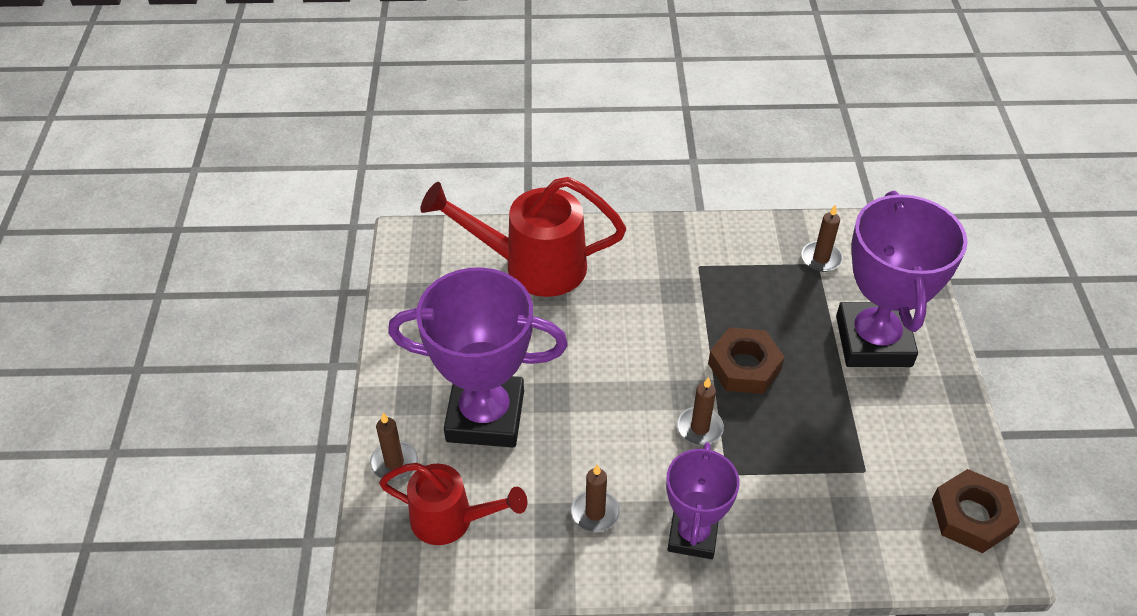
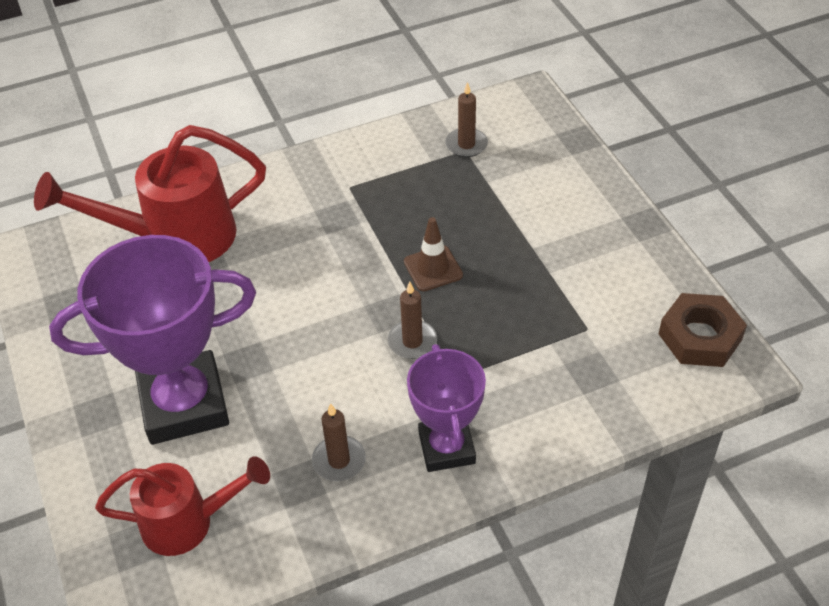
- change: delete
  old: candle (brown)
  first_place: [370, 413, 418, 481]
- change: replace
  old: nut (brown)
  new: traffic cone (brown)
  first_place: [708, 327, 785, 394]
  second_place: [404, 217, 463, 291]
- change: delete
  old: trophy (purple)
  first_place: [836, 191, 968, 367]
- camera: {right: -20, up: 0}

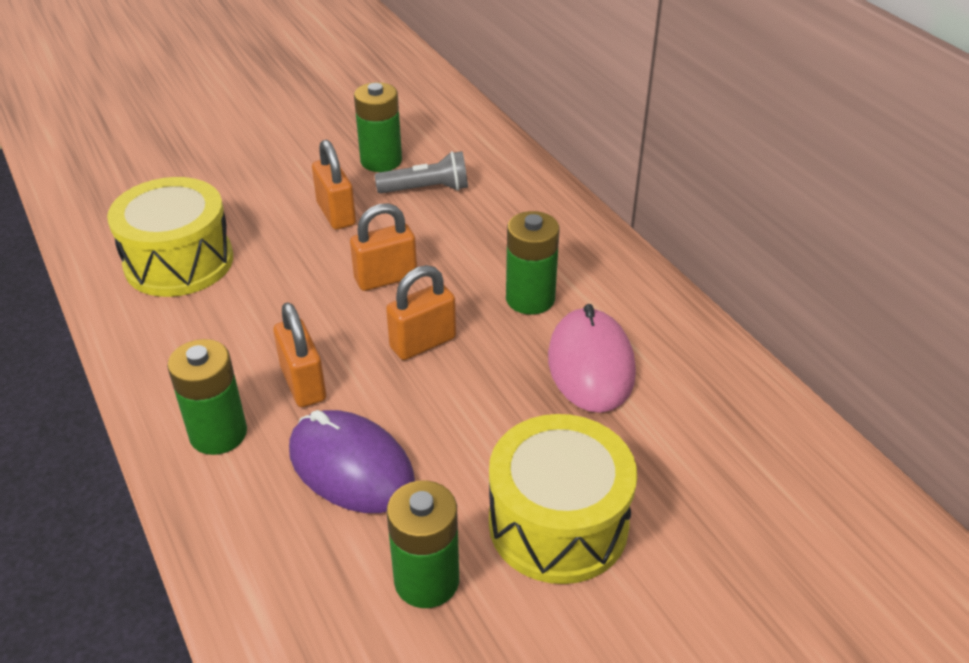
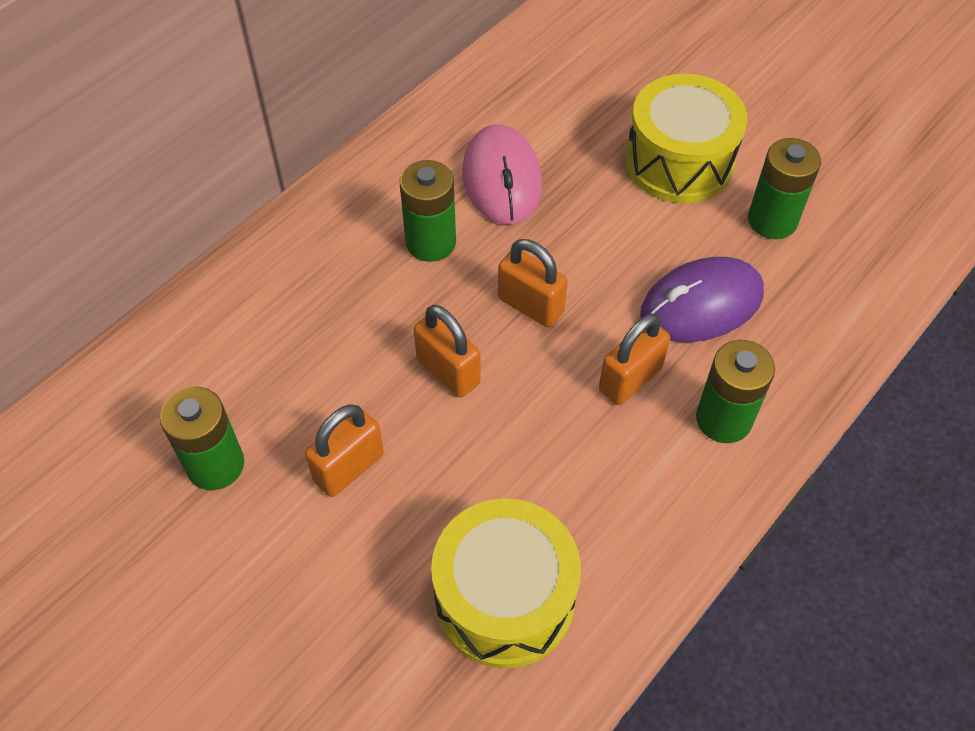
- change: rotate
  old: mouse (purple)
  first_place: [289, 410, 415, 513]
  second_place: [640, 257, 764, 342]
  degrees: 45
- change: delete
  old: flashlight (grey)
  first_place: [375, 151, 468, 193]
- change: rotate
  old: mouse (pink)
  first_place: [548, 304, 636, 413]
  second_place: [462, 125, 542, 224]
  degrees: -75
- camera: {right: -110, up: 15}

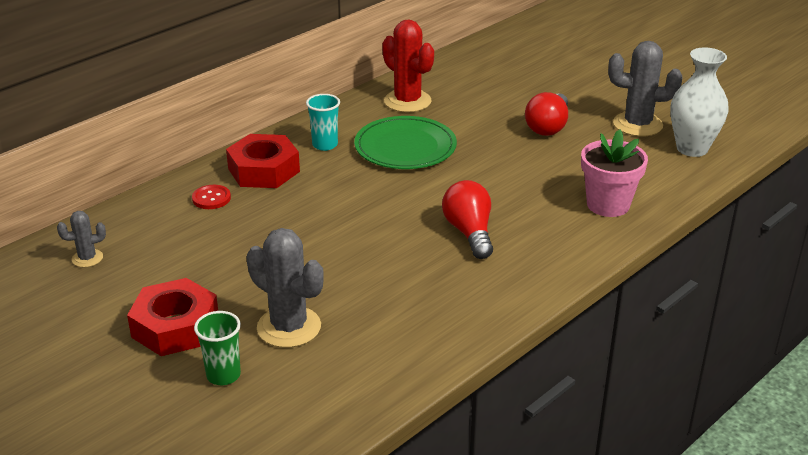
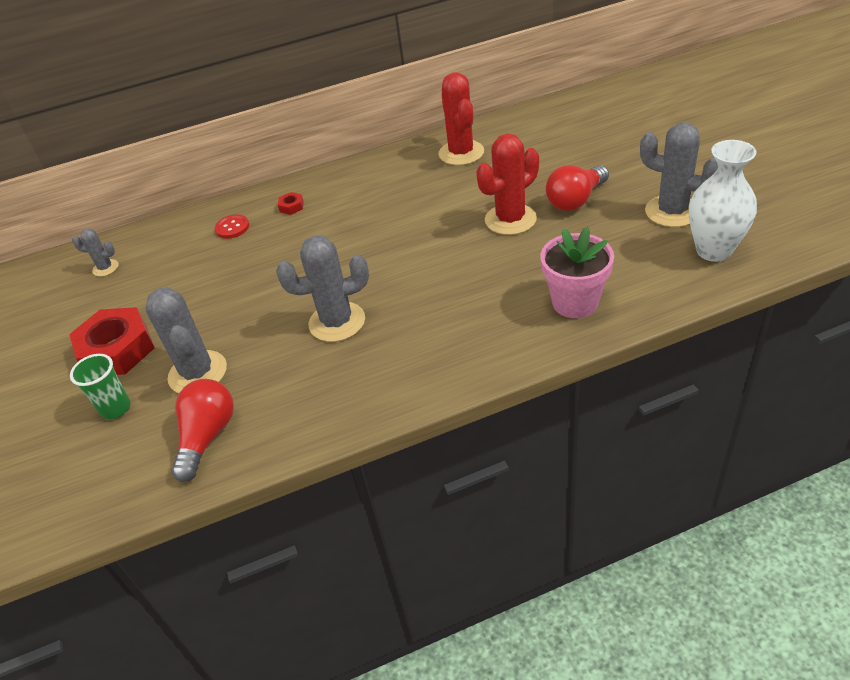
- change: resize
  old: nut (red)
  first_place: [226, 134, 300, 188]
  second_place: [278, 192, 304, 215]
  factor: 0.41
- change: delete
  old: cup (turquoise)
  first_place: [306, 94, 340, 151]
- change: delete
  old: plate (green)
  first_place: [354, 116, 457, 169]
- change: move
  old: light bulb (red)
  first_place: [442, 180, 493, 259]
  second_place: [171, 379, 234, 482]
- change: insert
  new: cactus (grey)
  second_place: [276, 235, 369, 342]
- change: insert
  new: cactus (red)
  second_place: [476, 133, 539, 235]
- camera: {right: 30, up: 10}

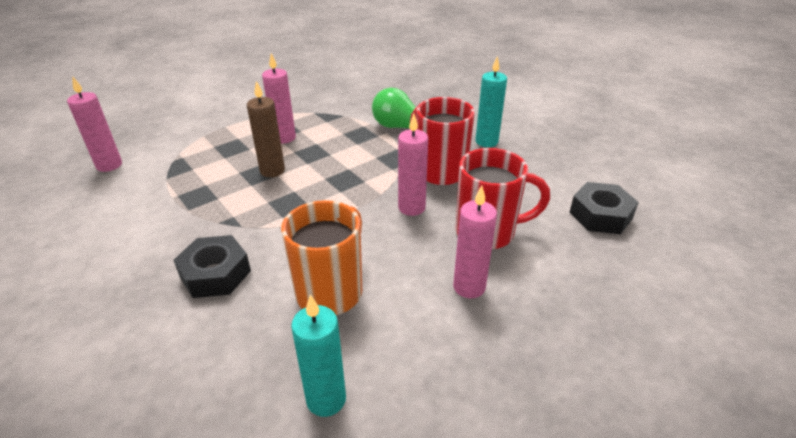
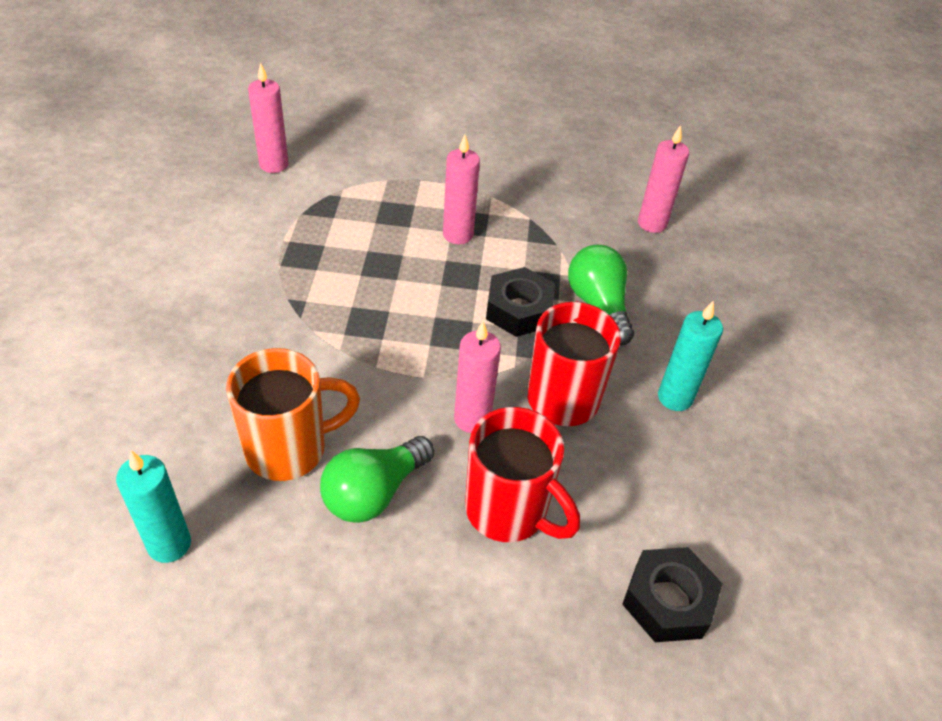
- change: move
  old: nut (black)
  first_place: [174, 235, 251, 298]
  second_place: [486, 267, 555, 337]
- change: delete
  old: candle (brown)
  first_place: [247, 81, 285, 177]
- change: move
  old: candle (pink)
  first_place: [453, 185, 497, 298]
  second_place: [638, 125, 689, 233]
- change: insert
  new: light bulb (green)
  second_place: [320, 436, 434, 523]
- camera: {right: 40, up: 10}

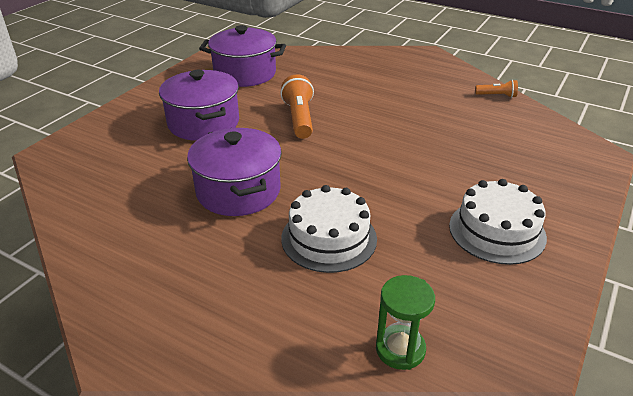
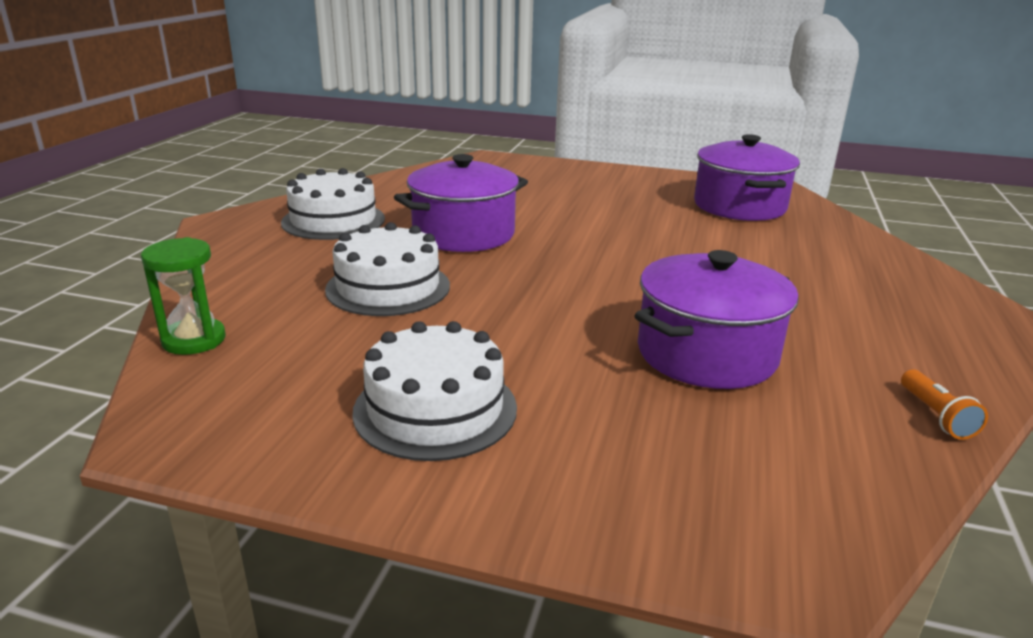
- change: move
  old: pot (purple)
  first_place: [159, 70, 239, 141]
  second_place: [634, 250, 799, 389]
- change: delete
  old: flashlight (orange)
  first_place: [280, 74, 314, 139]
- change: insert
  new: cake (white)
  second_place: [281, 168, 385, 240]
- camera: {right: 75, up: -10}

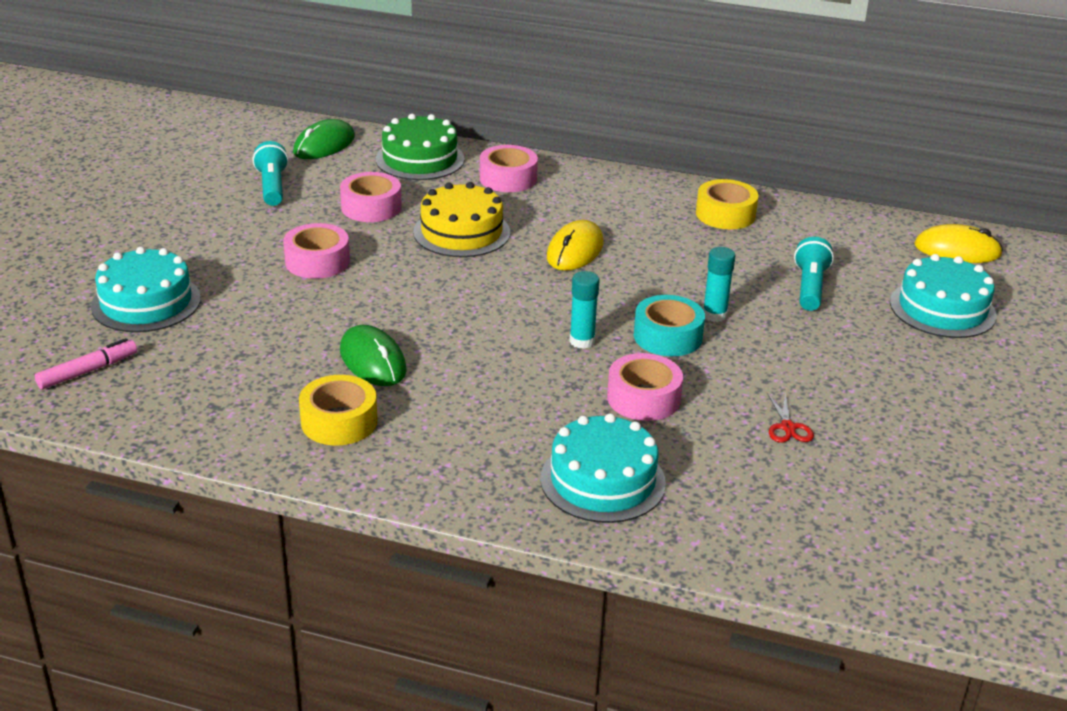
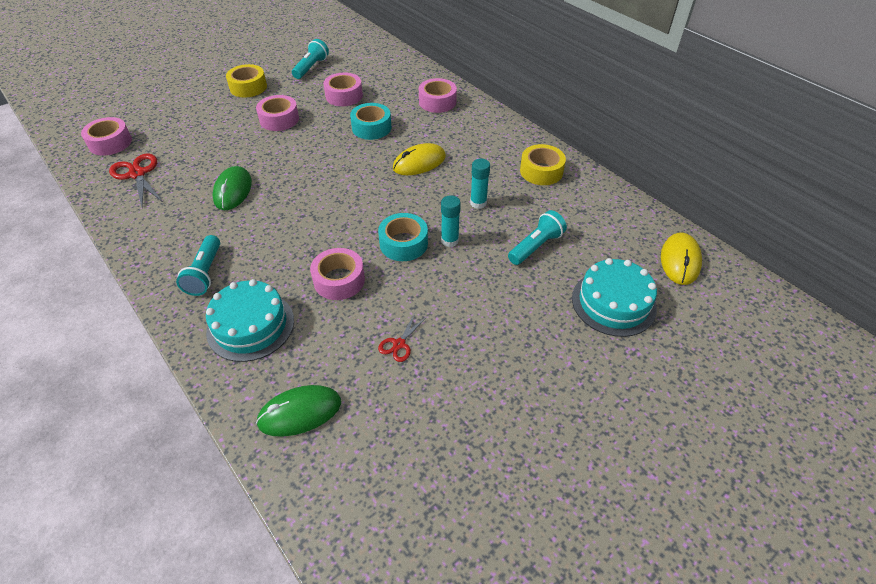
- change: replace
  old: marker (pink)
  new: tape (pink)
  first_place: [35, 338, 137, 389]
  second_place: [81, 117, 132, 156]
- change: delete
  old: cake (turquoise)
  first_place: [91, 247, 201, 332]
- change: move
  old: mouse (green)
  first_place: [293, 119, 355, 159]
  second_place: [256, 385, 341, 437]
- change: move
  old: tape (yellow)
  first_place: [299, 375, 377, 445]
  second_place: [226, 64, 267, 97]
- change: delete
  old: cake (green)
  first_place: [376, 114, 465, 180]
- change: replace
  old: cake (yellow)
  new: tape (turquoise)
  first_place: [413, 182, 510, 257]
  second_place: [350, 103, 391, 140]
- change: move
  old: glue stick (turquoise)
  first_place: [569, 271, 599, 349]
  second_place: [470, 158, 490, 209]
- change: rotate
  old: mouse (yellow)
  first_place: [914, 224, 1003, 263]
  second_place: [661, 232, 702, 285]
  degrees: 60
- change: insert
  new: scissors (red)
  second_place: [109, 153, 163, 207]
- change: insert
  new: flashlight (turquoise)
  second_place: [176, 235, 220, 296]
- camera: {right: 35, up: 15}

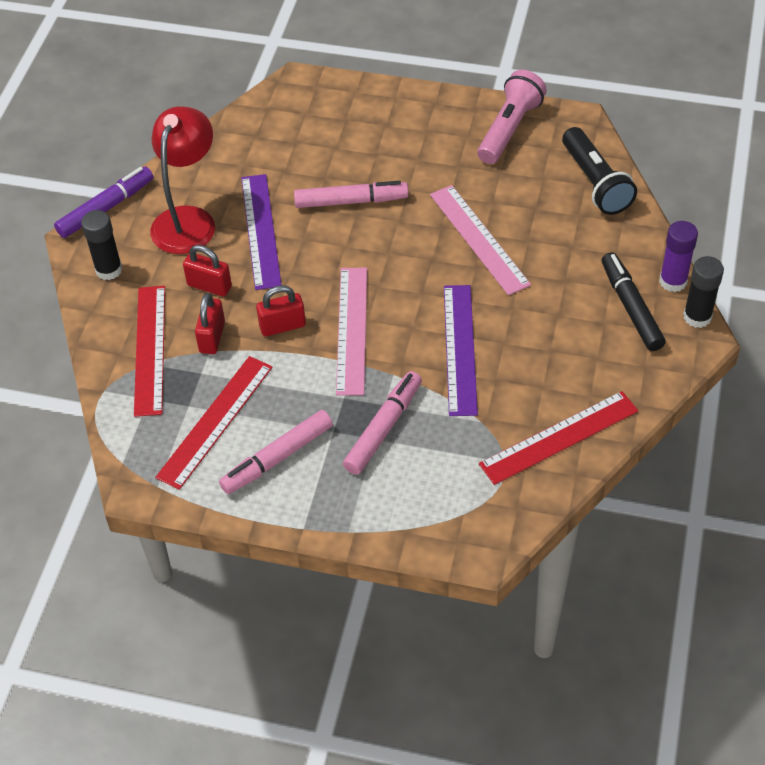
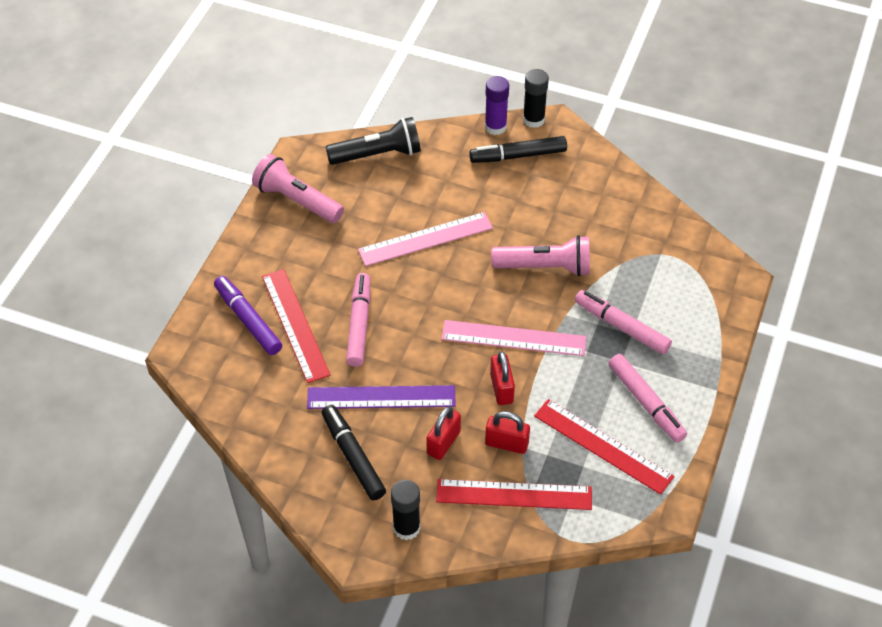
- change: move
  old: marker (purple)
  first_place: [54, 167, 153, 238]
  second_place: [214, 276, 282, 355]
- change: replace
  old: lamp (red)
  new: marker (black)
  first_place: [150, 106, 215, 254]
  second_place: [322, 405, 386, 500]
- change: replace
  old: ruler (purple)
  new: flashlight (pink)
  first_place: [444, 285, 478, 416]
  second_place: [491, 235, 590, 276]
- change: move
  old: ruler (red)
  first_place: [479, 391, 638, 485]
  second_place: [262, 269, 330, 383]
- camera: {right: -85, up: 0}

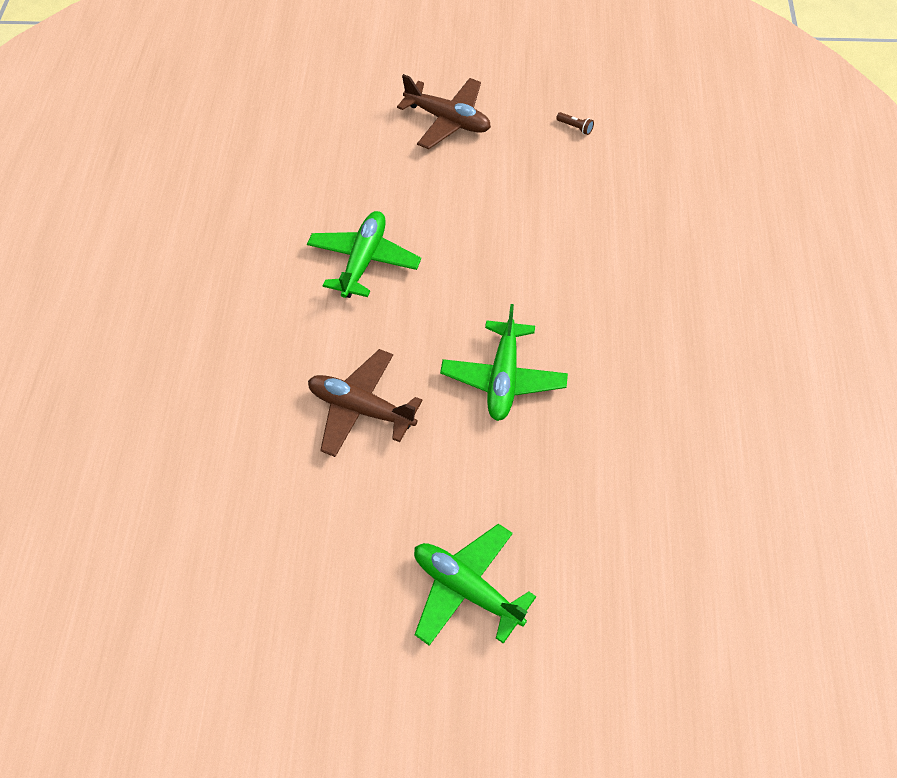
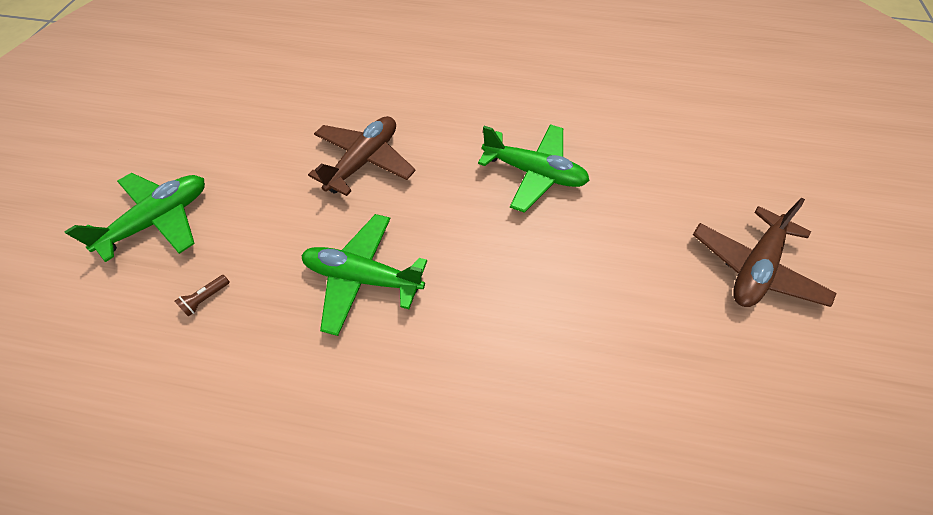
- change: move
  old: flashlight (brown)
  first_place: [556, 112, 594, 135]
  second_place: [175, 275, 230, 317]
- camera: {right: 95, up: 0}

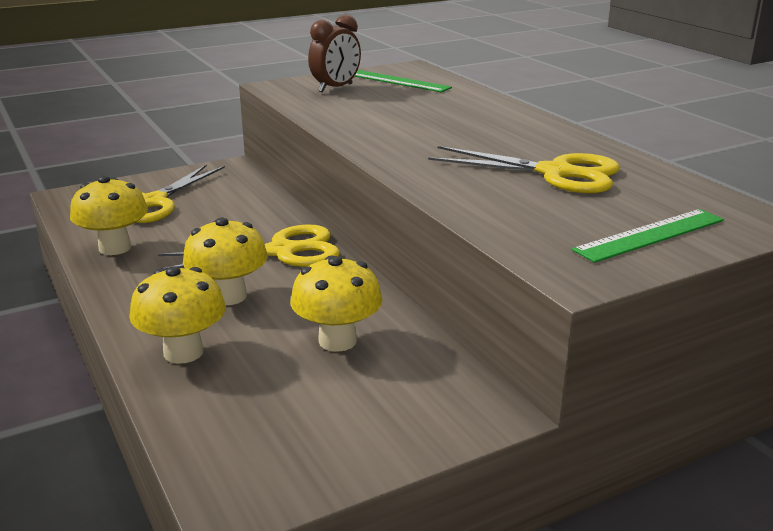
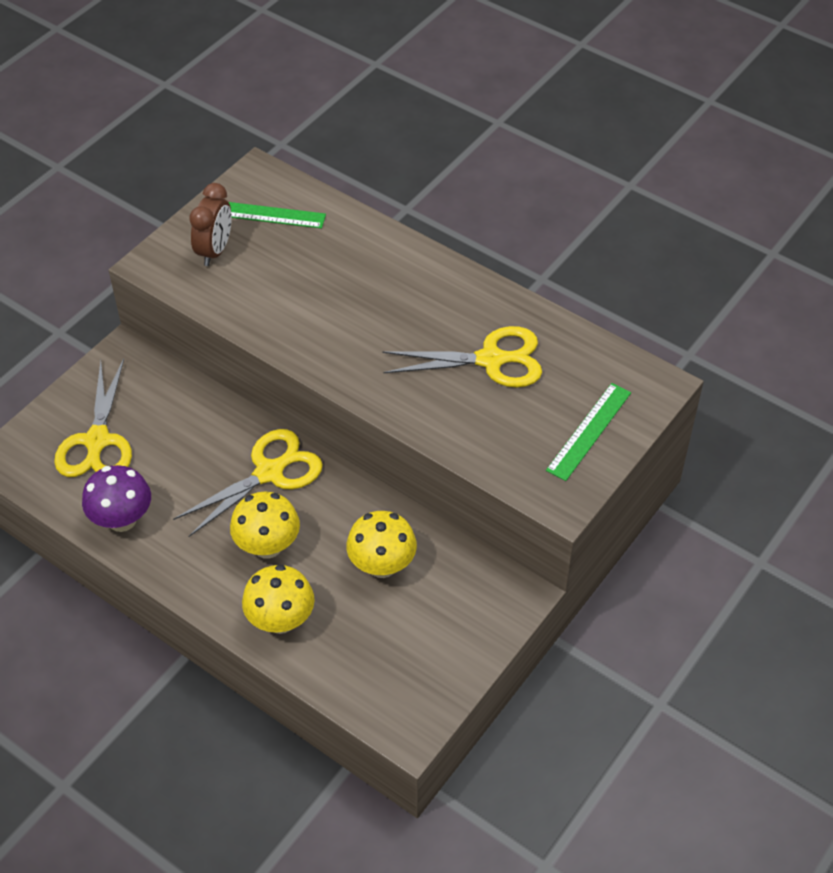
- change: recolor
  old: mushroom (yellow)
  new: mushroom (purple)
  first_place: [70, 176, 148, 255]
  second_place: [82, 465, 151, 532]
- camera: {right: -25, up: 25}

